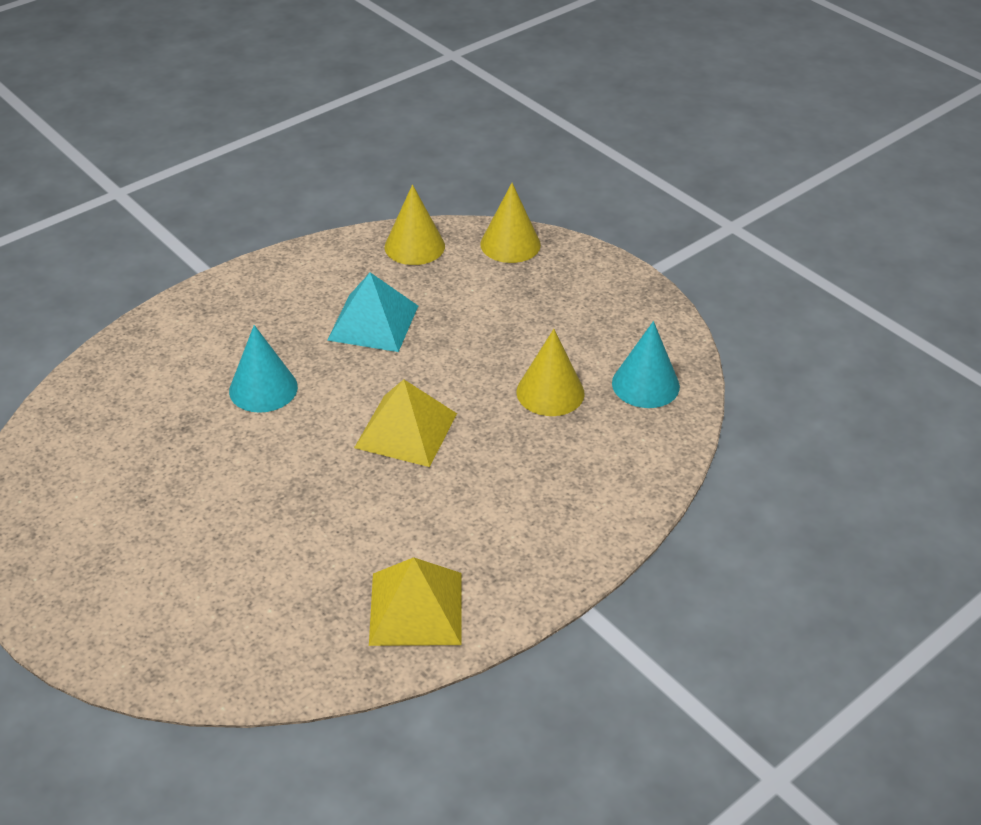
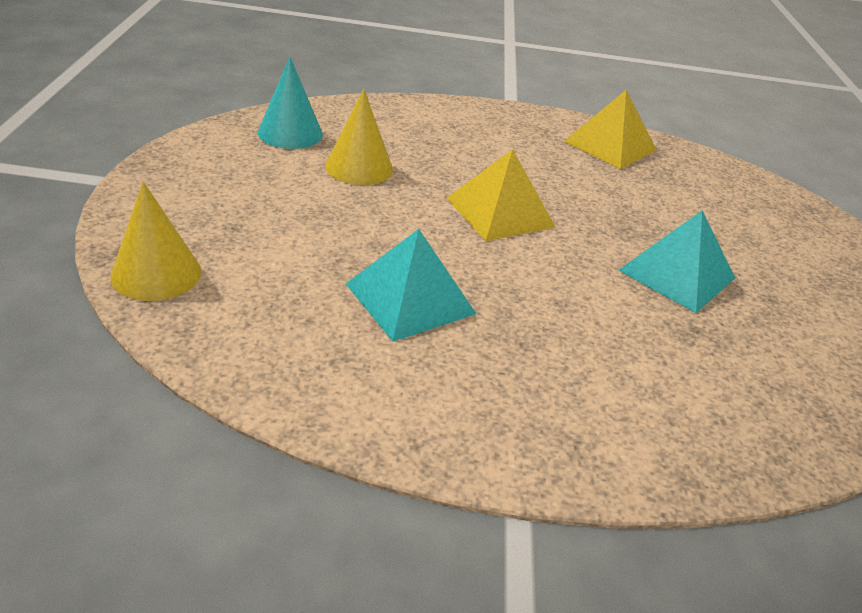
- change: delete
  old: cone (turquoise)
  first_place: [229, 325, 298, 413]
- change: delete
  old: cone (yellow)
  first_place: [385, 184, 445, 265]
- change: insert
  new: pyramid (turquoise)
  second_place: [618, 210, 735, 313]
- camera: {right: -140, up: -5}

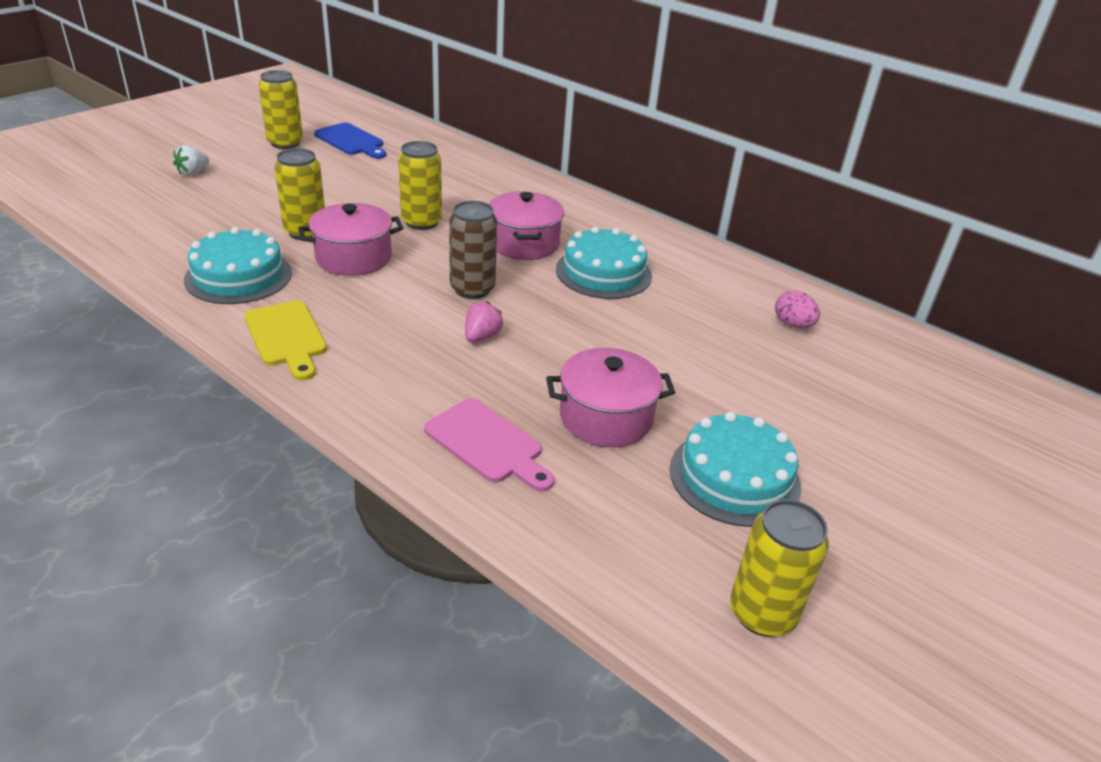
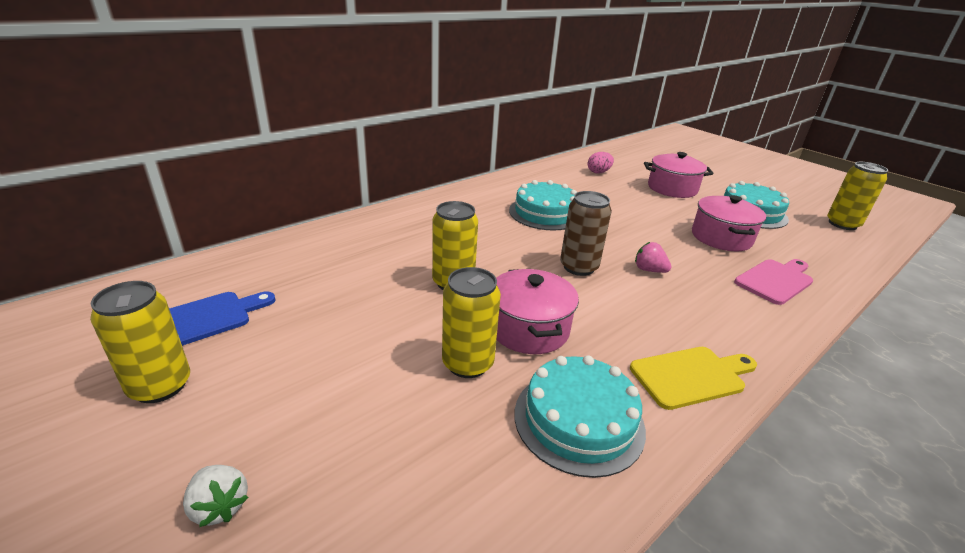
- change: move
  old: pot (pink)
  first_place: [489, 191, 564, 260]
  second_place: [644, 152, 714, 198]
- camera: {right: -80, up: -5}

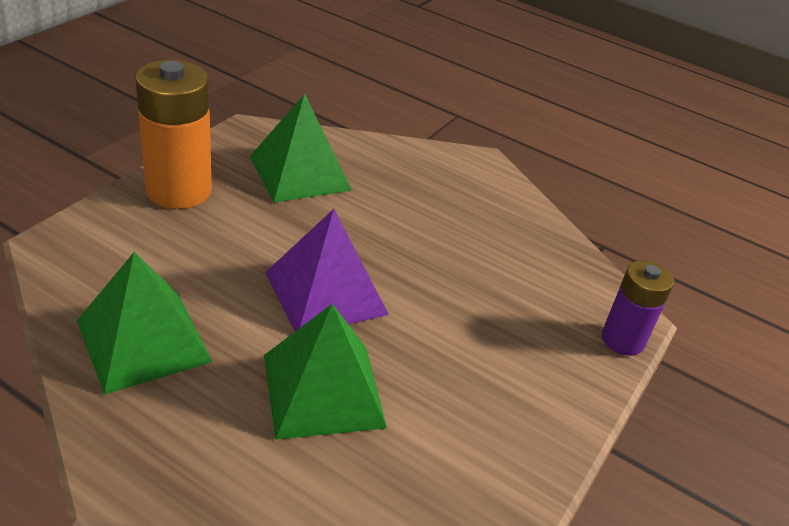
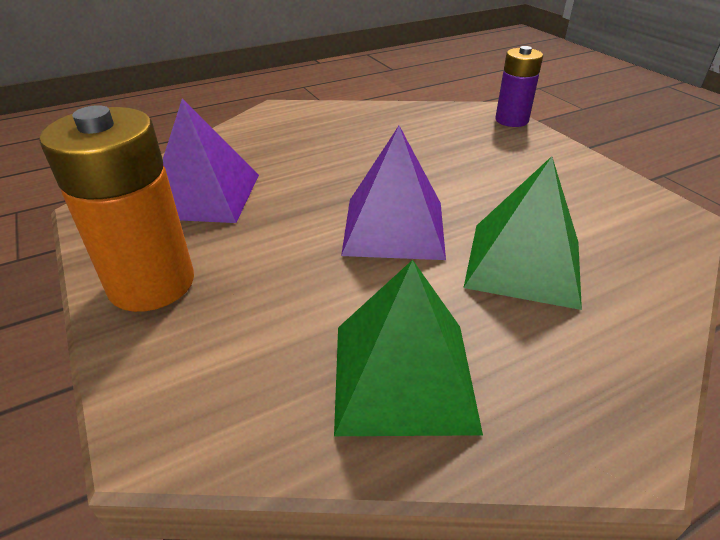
- change: recolor
  old: pyramid (green)
  new: pyramid (purple)
  first_place: [250, 94, 352, 203]
  second_place: [163, 99, 259, 223]
- camera: {right: -55, up: 0}

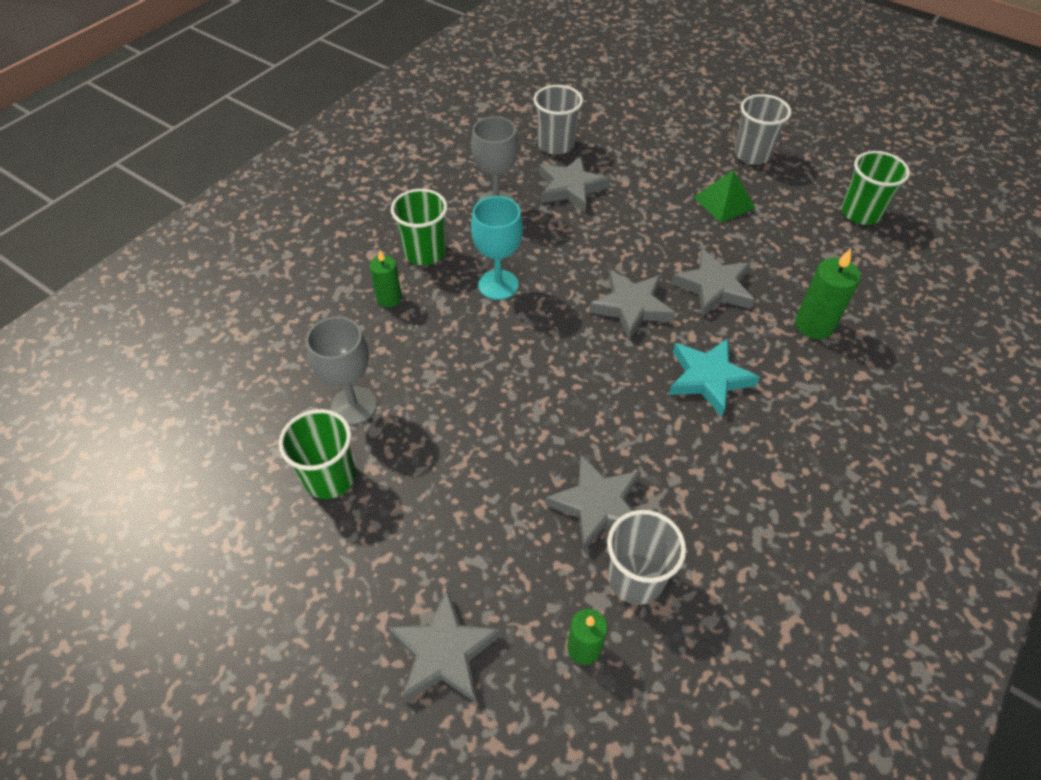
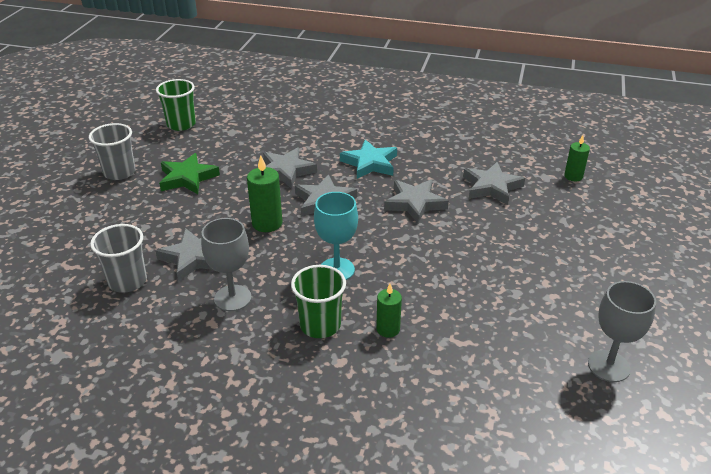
- change: delete
  old: cup (green)
  first_place: [279, 409, 356, 499]
- change: move
  old: goblet (grey)
  first_place: [306, 317, 377, 425]
  second_place: [588, 281, 656, 382]
- change: move
  old: star (grey)
  first_place: [388, 590, 501, 703]
  second_place: [384, 179, 449, 224]
- change: delete
  old: cup (grey)
  first_place: [607, 510, 686, 605]
- change: replace
  old: pyramid (green)
  new: star (green)
  first_place: [694, 170, 755, 223]
  second_place: [159, 153, 220, 194]
- change: move
  old: candle (green)
  first_place: [795, 248, 861, 339]
  second_place: [247, 155, 282, 232]
- camera: {right: -110, up: -15}

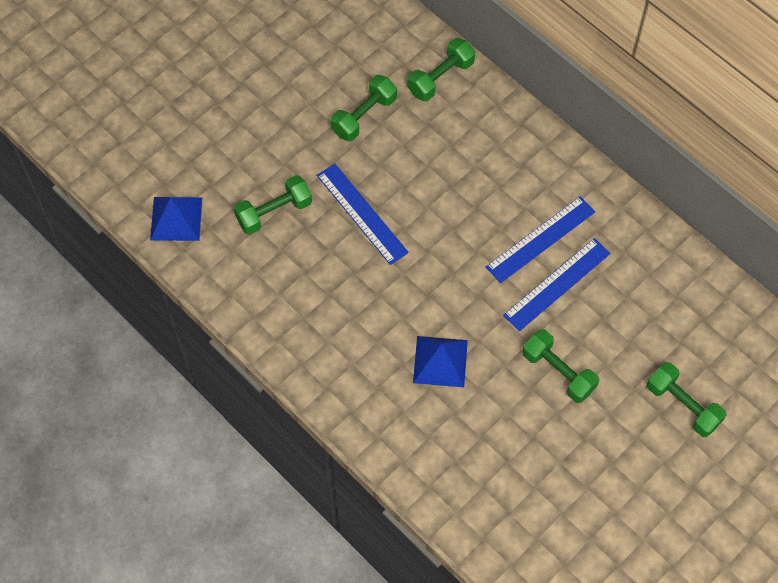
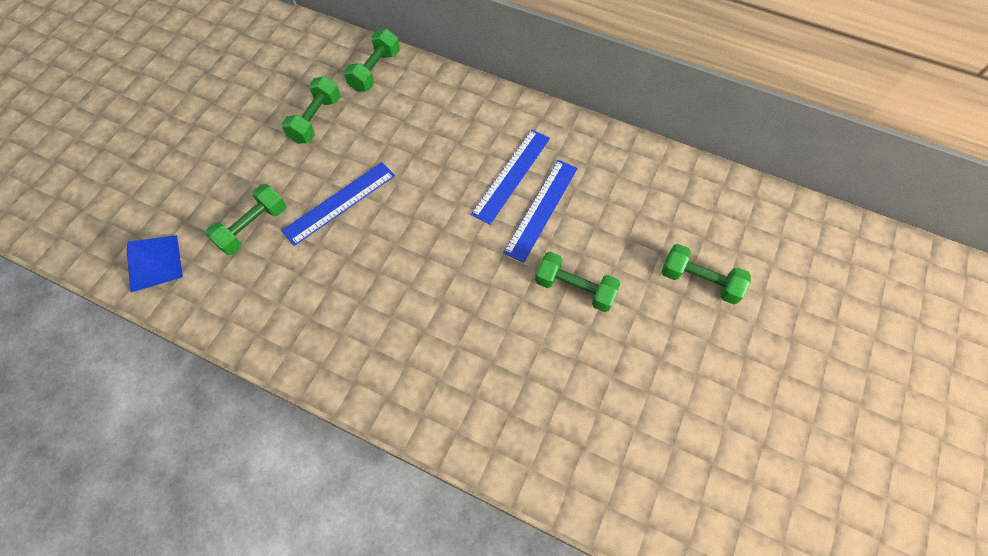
- change: rotate
  old: ruler (blue)
  first_place: [317, 164, 409, 265]
  second_place: [281, 162, 395, 246]
  degrees: -75
- change: delete
  old: pyramid (blue)
  first_place: [413, 336, 468, 387]
- camera: {right: -20, up: 0}

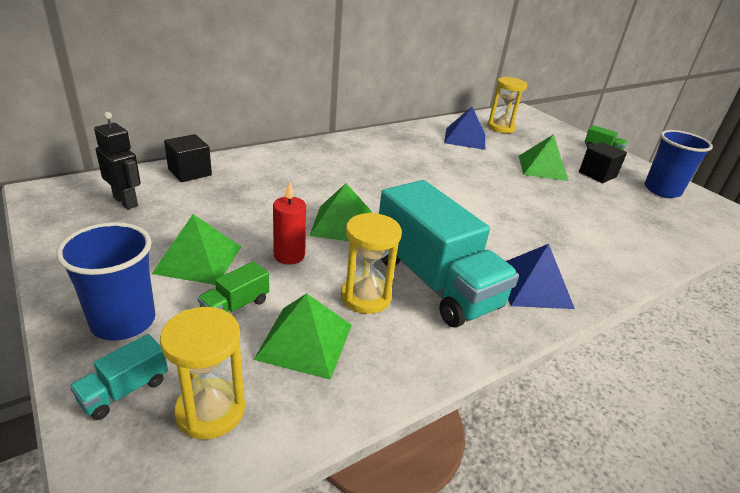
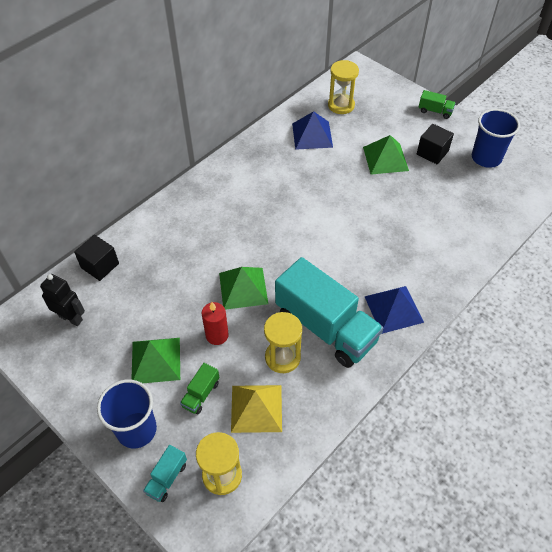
- change: recolor
  old: pyramid (green)
  new: pyramid (yellow)
  first_place: [254, 293, 352, 380]
  second_place: [231, 385, 282, 433]
- camera: {right: -10, up: 20}

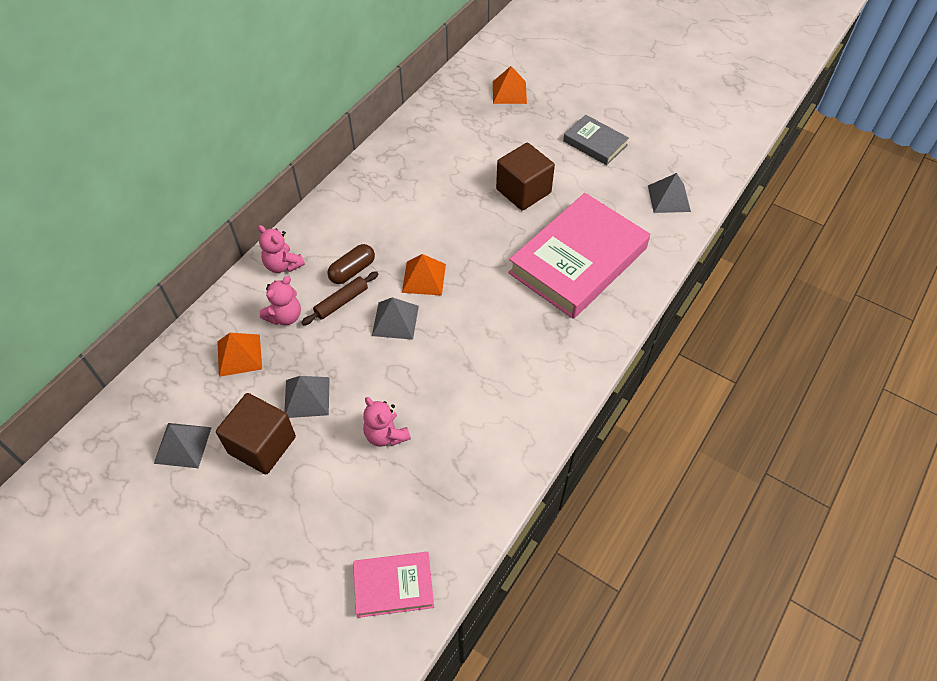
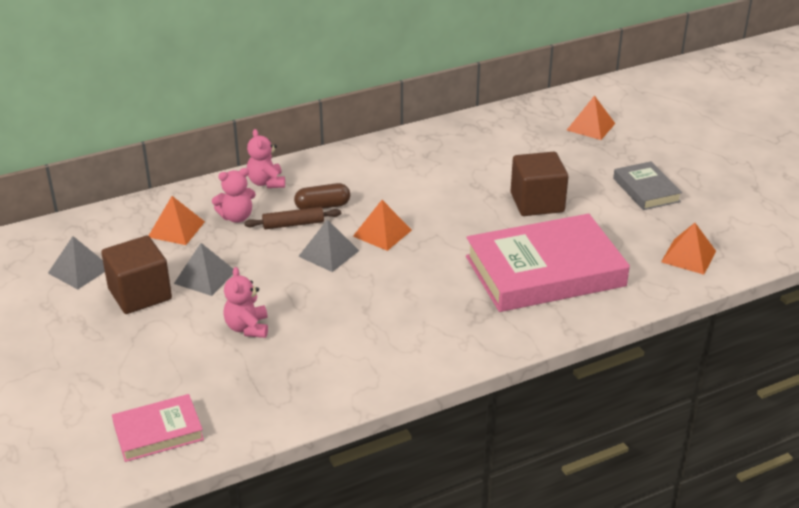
- change: rotate
  old: book (pink)
  first_place: [353, 552, 434, 618]
  second_place: [112, 394, 204, 462]
  degrees: -45
- change: recolor
  old: pyramid (grey)
  new: pyramid (orange)
  first_place: [648, 173, 691, 213]
  second_place: [661, 223, 716, 275]
- camera: {right: 30, up: -20}

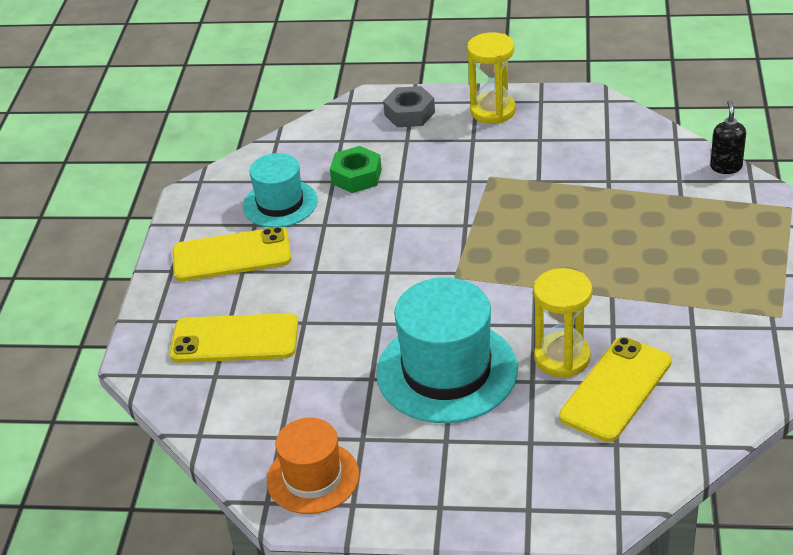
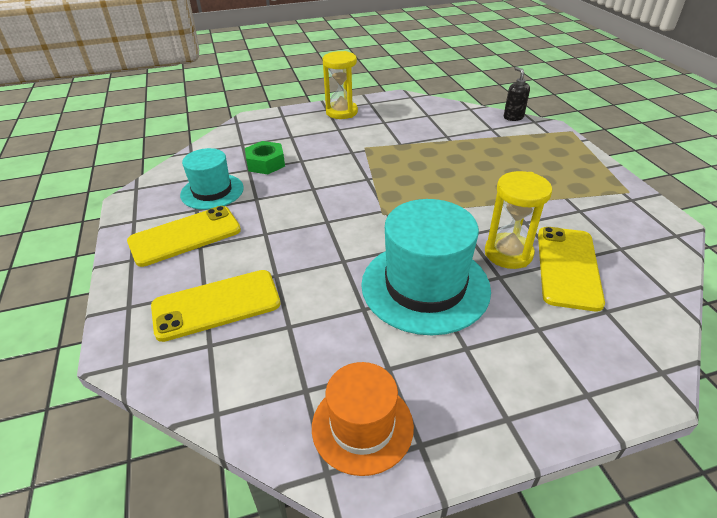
- change: delete
  old: nut (grey)
  first_place: [383, 86, 435, 127]
- camera: {right: -25, up: 0}

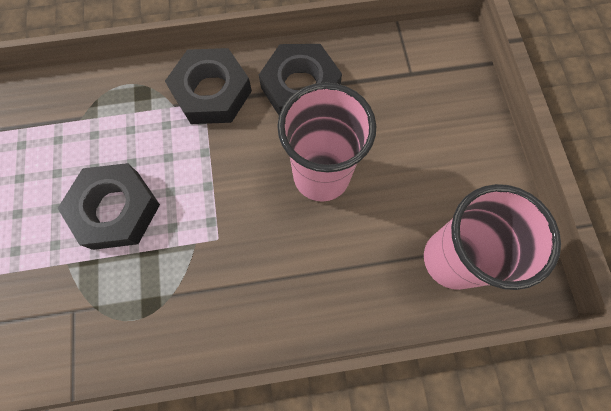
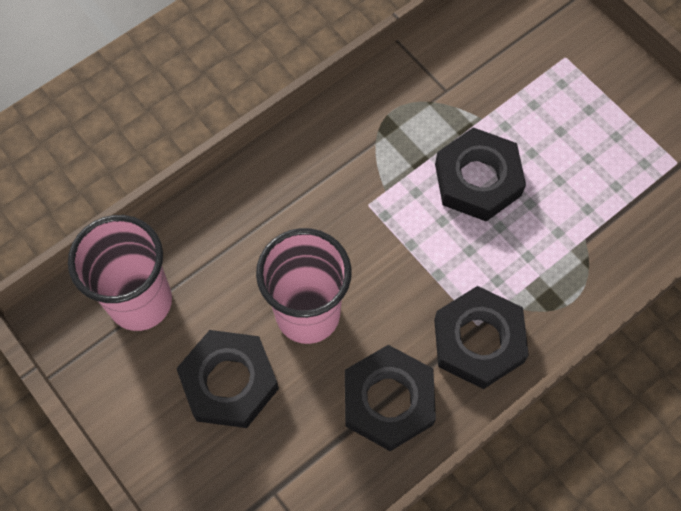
- change: insert
  new: nut (black)
  second_place: [176, 330, 279, 428]
- camera: {right: 150, up: -5}

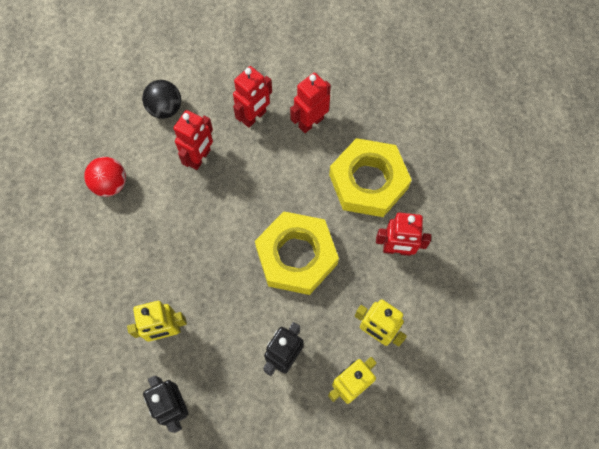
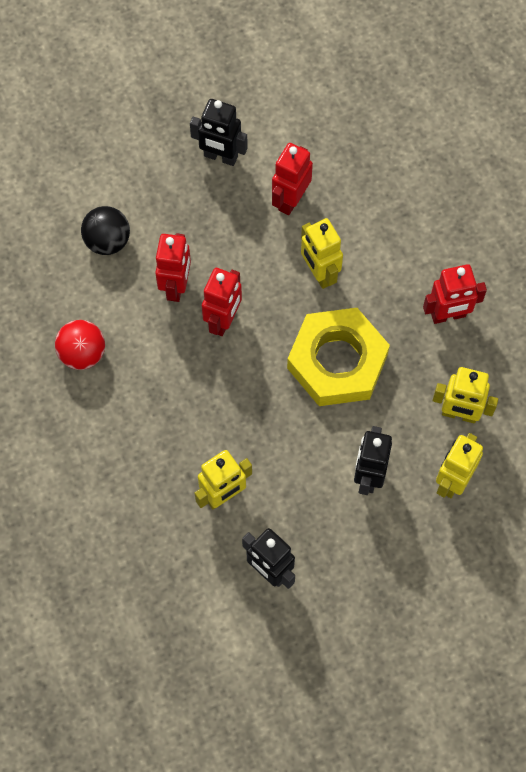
- change: move
  old: robot (red)
  first_place: [233, 66, 272, 128]
  second_place: [202, 268, 242, 336]
- change: delete
  old: nut (yellow)
  first_place: [329, 138, 412, 217]
- change: insert
  new: robot (black)
  second_place: [190, 99, 248, 166]
- change: insert
  new: robot (yellow)
  second_place: [301, 218, 343, 289]
- camera: {right: -20, up: 0}

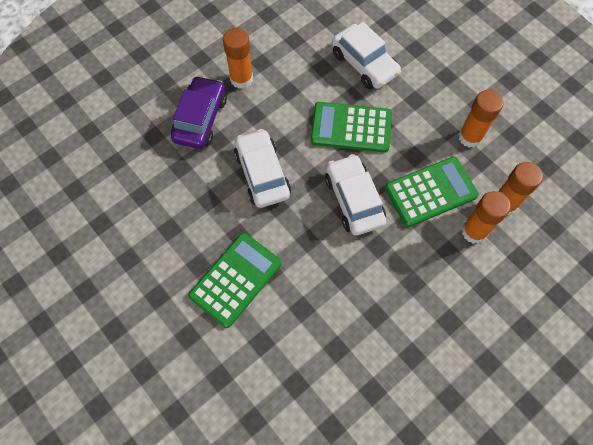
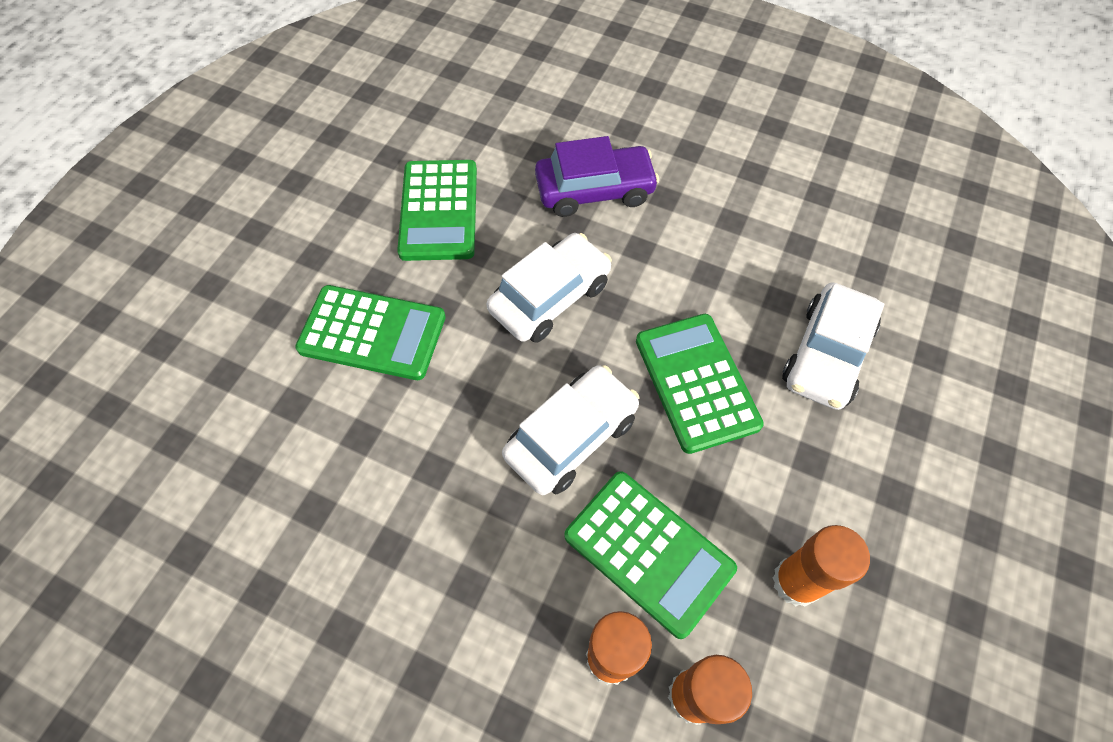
- change: delete
  old: glue stick (orange)
  first_place: [223, 28, 253, 89]
- change: insert
  new: calculator (green)
  second_place: [397, 160, 477, 261]
- camera: {right: 65, up: -5}

